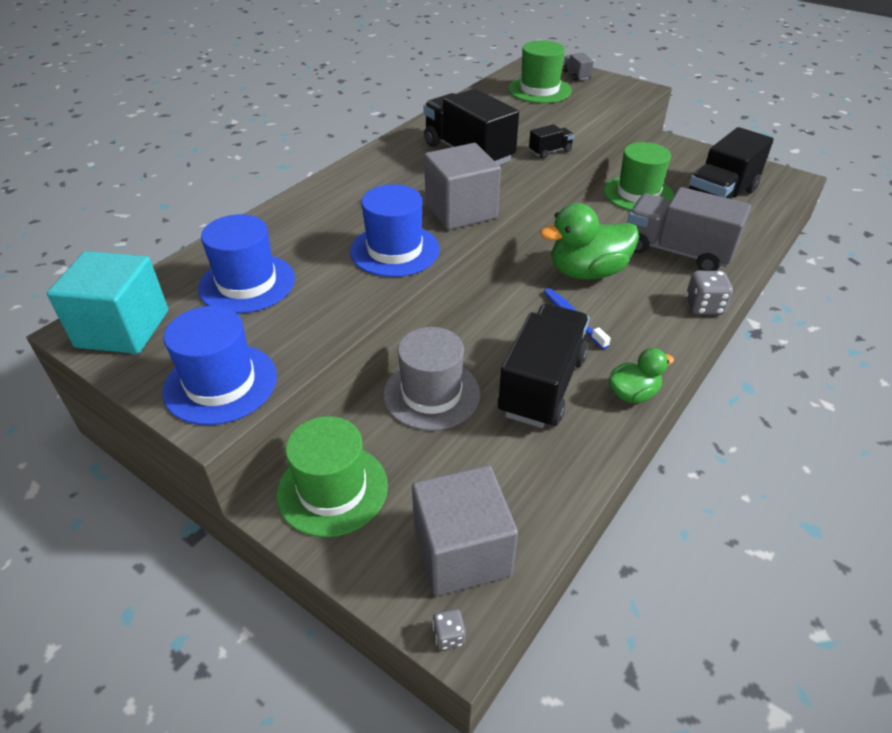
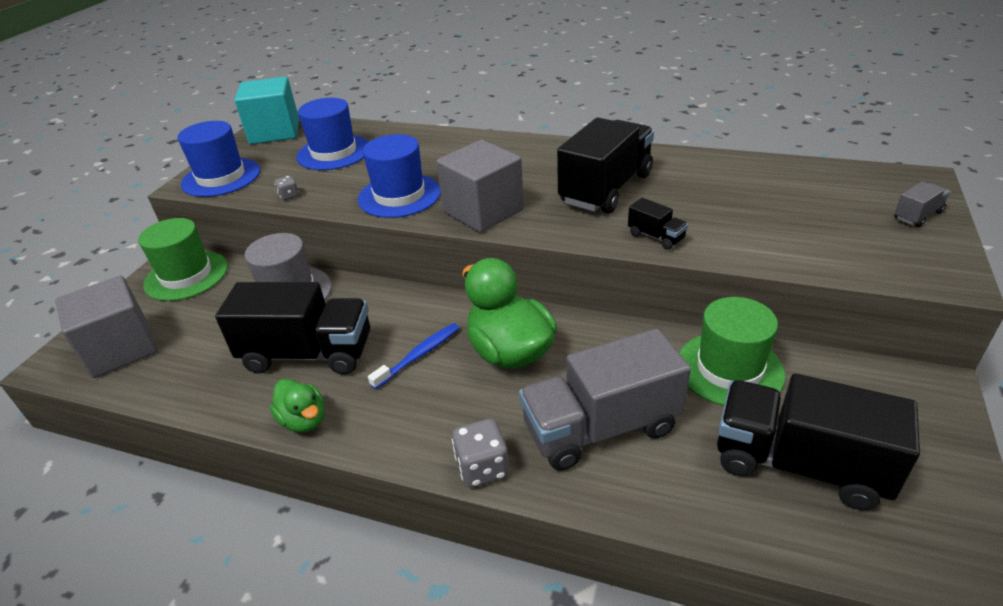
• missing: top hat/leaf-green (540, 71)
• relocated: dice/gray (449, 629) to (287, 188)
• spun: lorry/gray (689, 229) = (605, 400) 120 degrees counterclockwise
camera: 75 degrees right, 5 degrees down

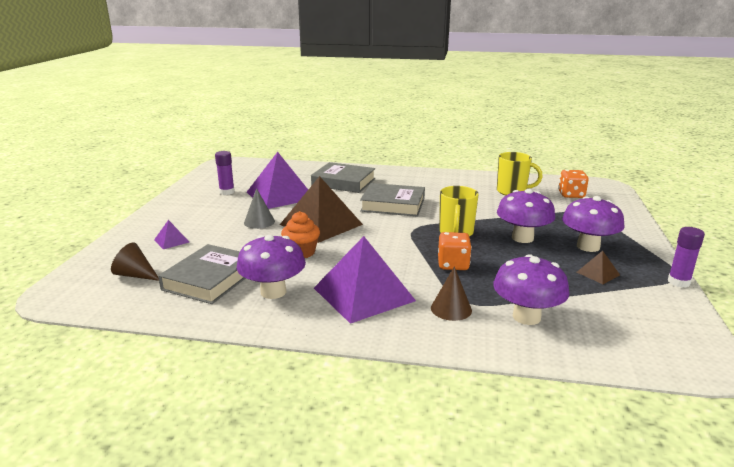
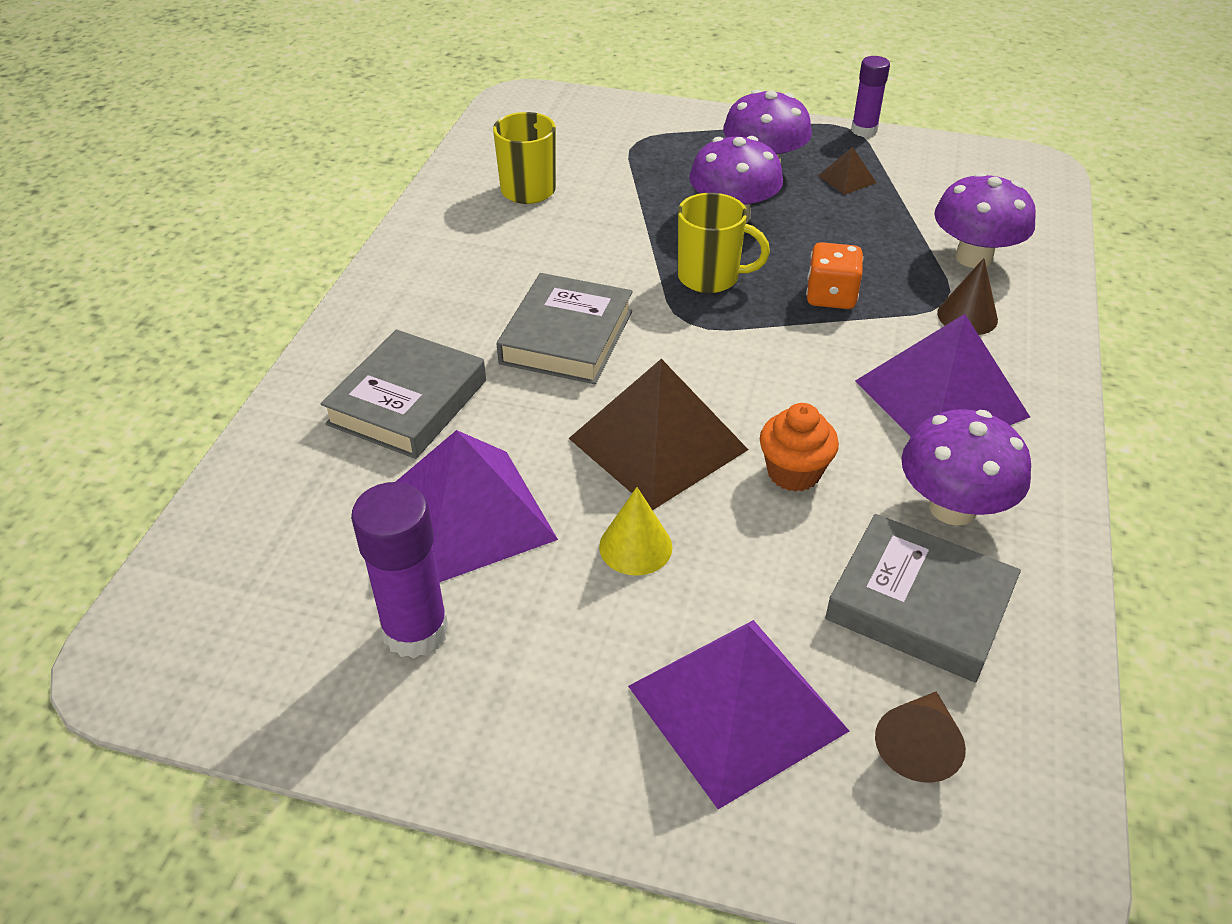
• missing: dice/orange (573, 184)
• colour: solid cone/gray (259, 208) to solid cone/bright yellow (635, 531)
• size: pyramid shape/royal purple (171, 234) = (738, 714) x2.33
• size: glue/royal purple (225, 173) = (400, 570) x1.55
camera: 85 degrees left, 20 degrees up

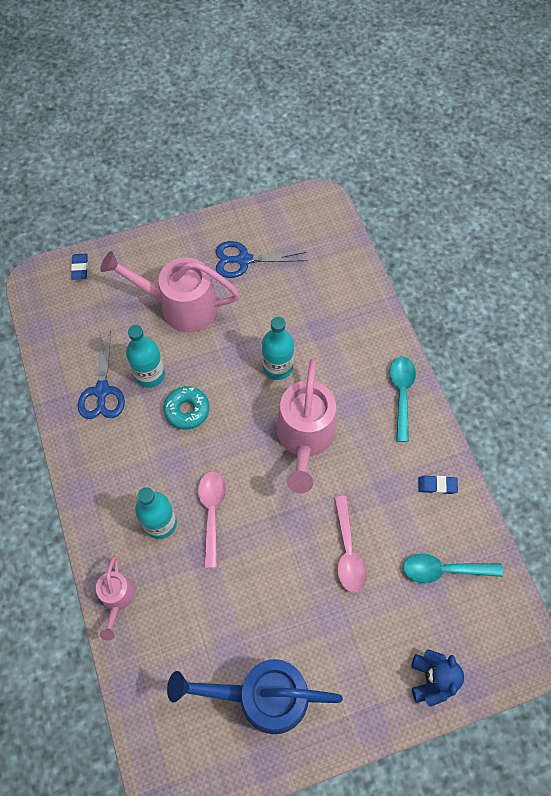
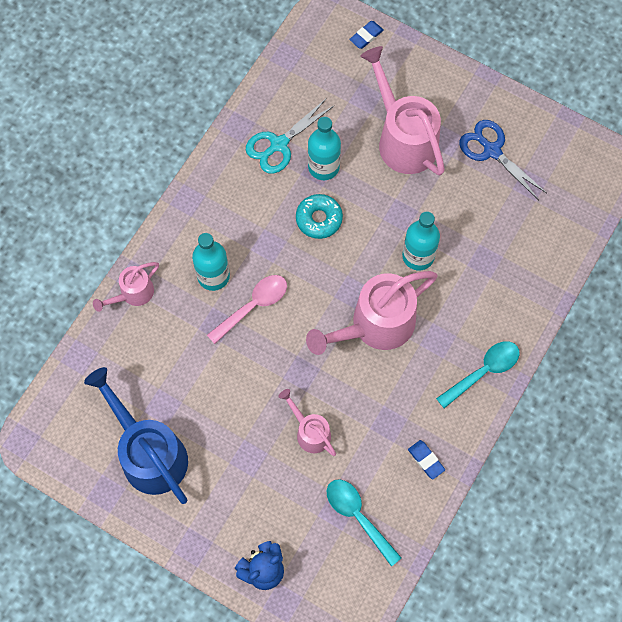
• exchanged: spoon/rosy (350, 544) to sprinkling can/rosy (307, 422)
• colour: scissors/blue (101, 375) to scissors/aqua (290, 136)
camera: 50 degrees right, 5 degrees up

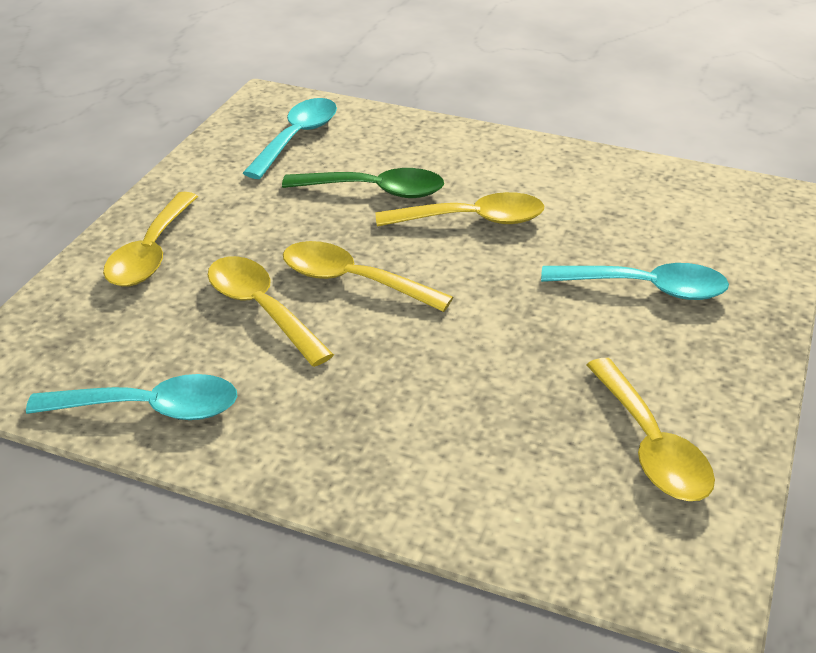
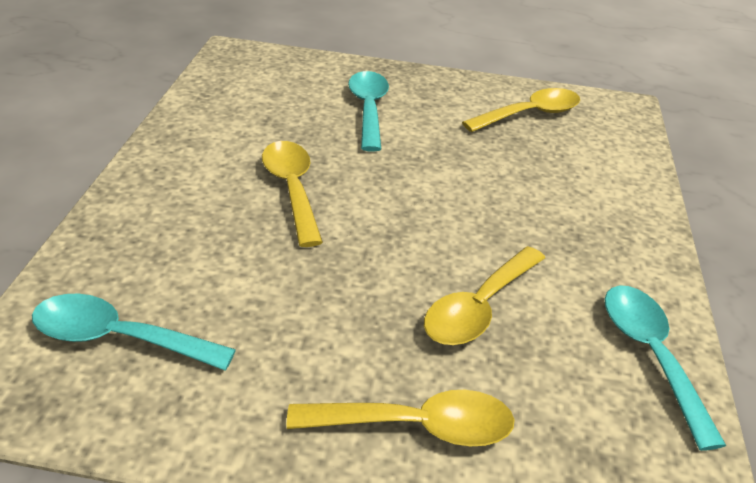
• missing: spoon/leaf-green (363, 183)
• missing: spoon/bright yellow (368, 276)
camera: 105 degrees left, 0 degrees up

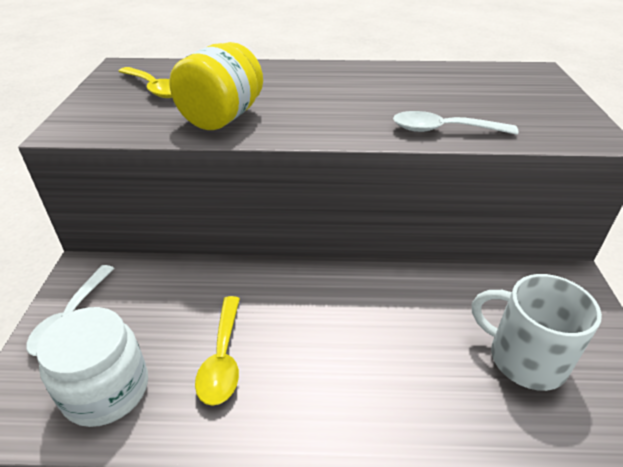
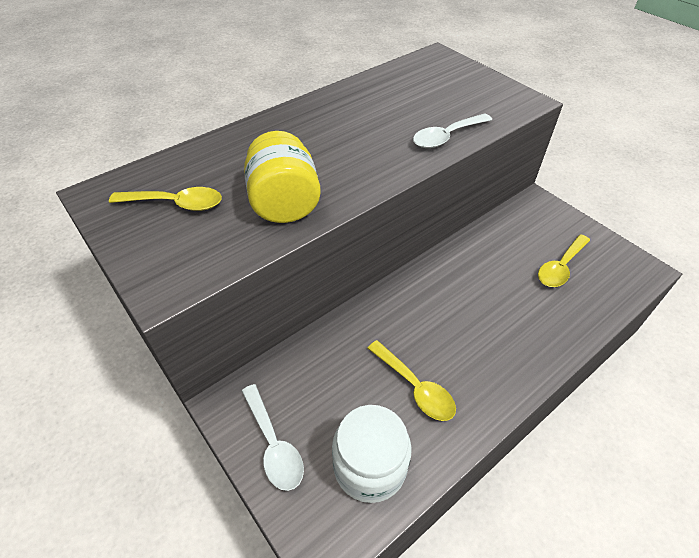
• exchanged: tea mug/snow-white (537, 332) to spoon/bright yellow (564, 260)
camera: 40 degrees left, 10 degrees up

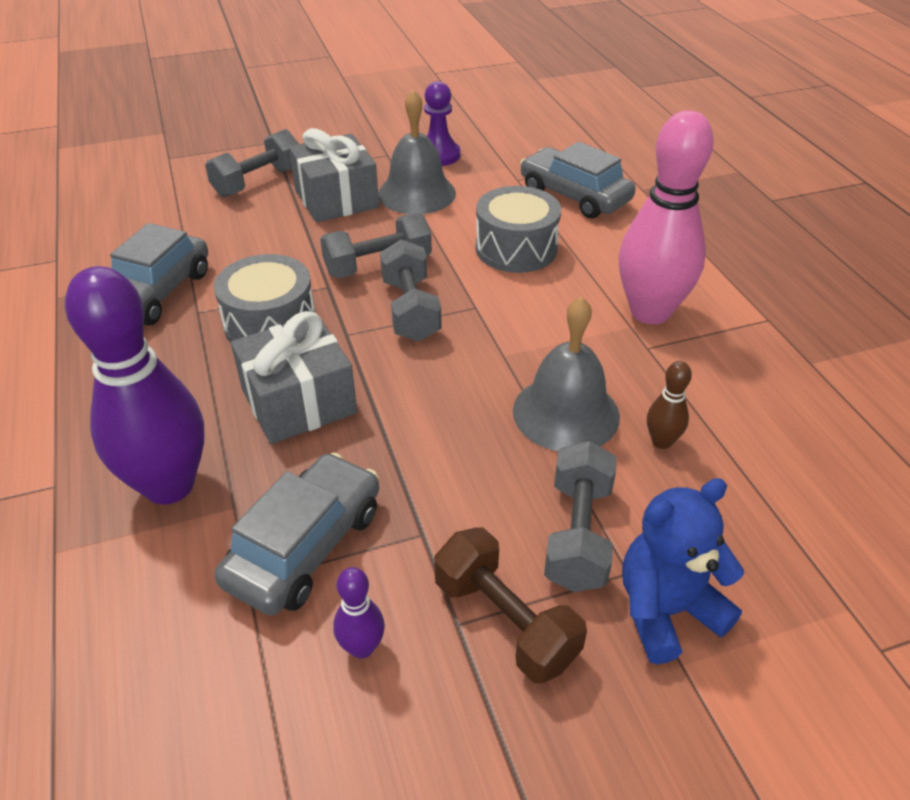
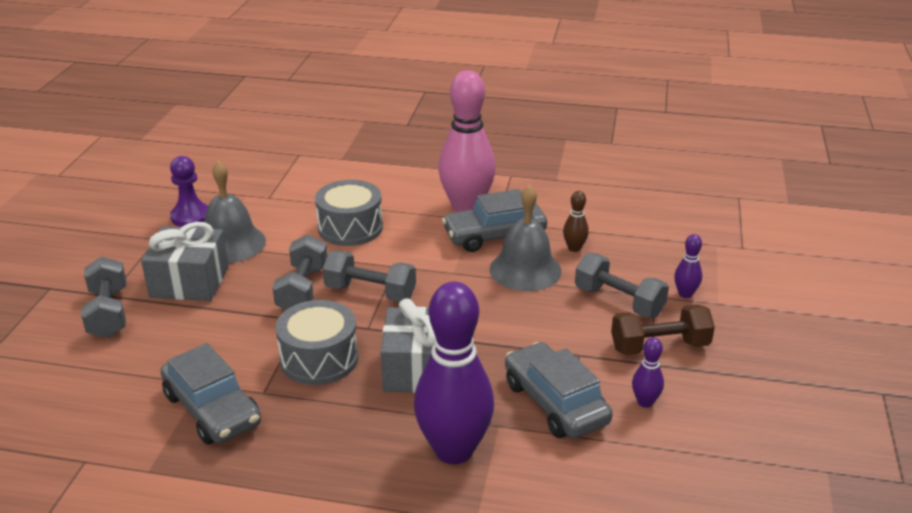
• relocated: car/gray (578, 180) to (494, 220)
• exchanged: teddy/blue (683, 571) to tenpin/royal purple (688, 266)
camera: 60 degrees left, 10 degrees down

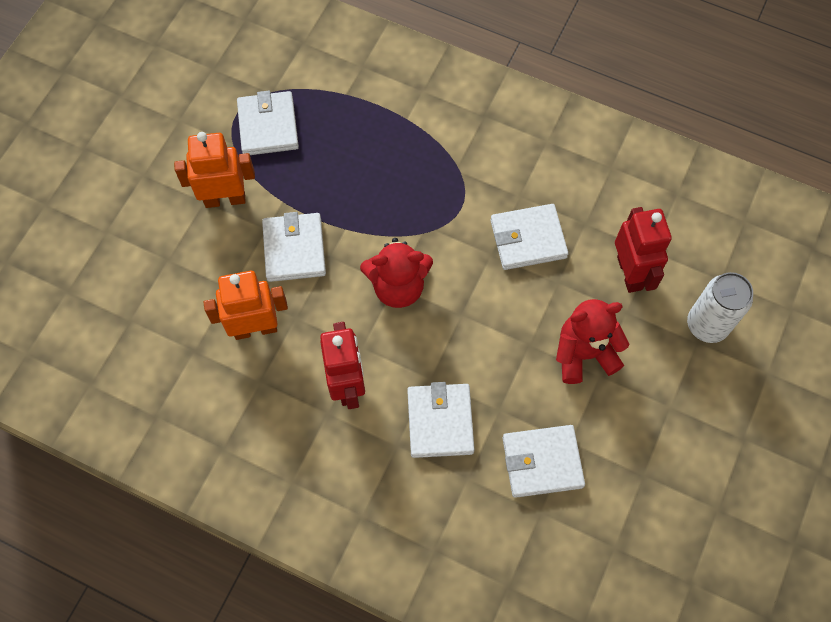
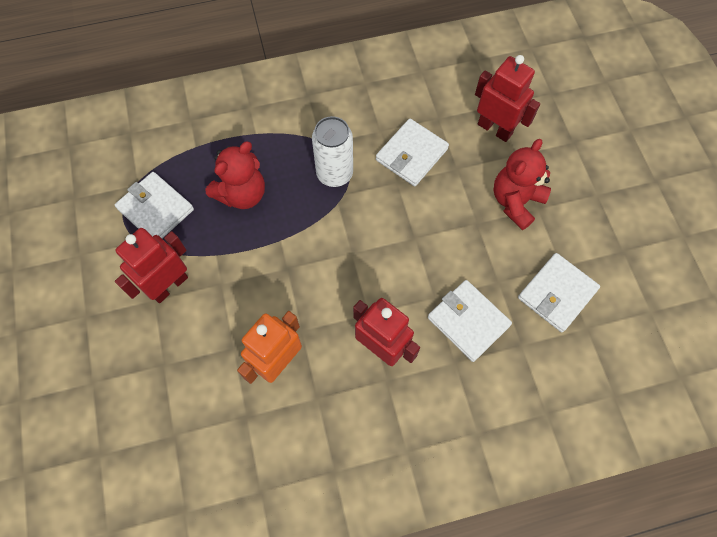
• missing: wallet/snow-white (294, 247)
• relocated: teddy/scarlet (396, 273) to (235, 175)
• relocated: can/snow-white (720, 307) to (332, 151)
• colour: robot/orange (214, 170) to robot/scarlet (151, 265)
camera: 40 degrees left, 0 degrees up

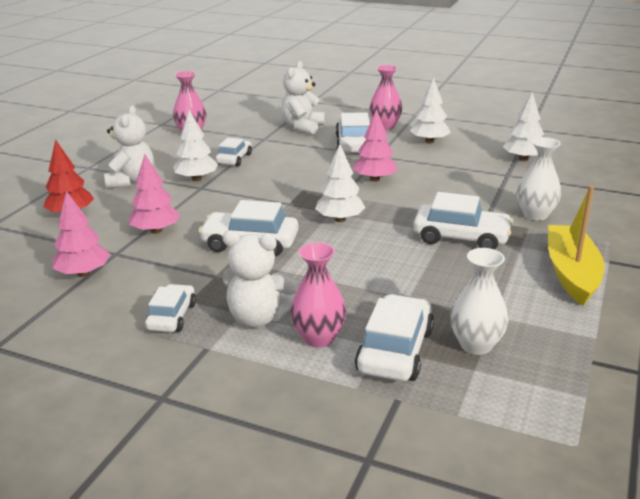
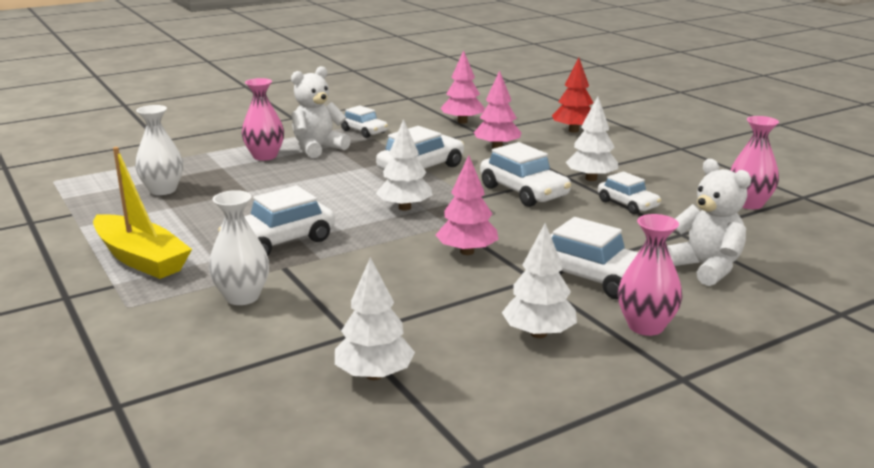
• missing: teddy/snow-white (129, 147)
• relocated: car/snow-white (394, 337) to (525, 174)
camera: 125 degrees right, 5 degrees down

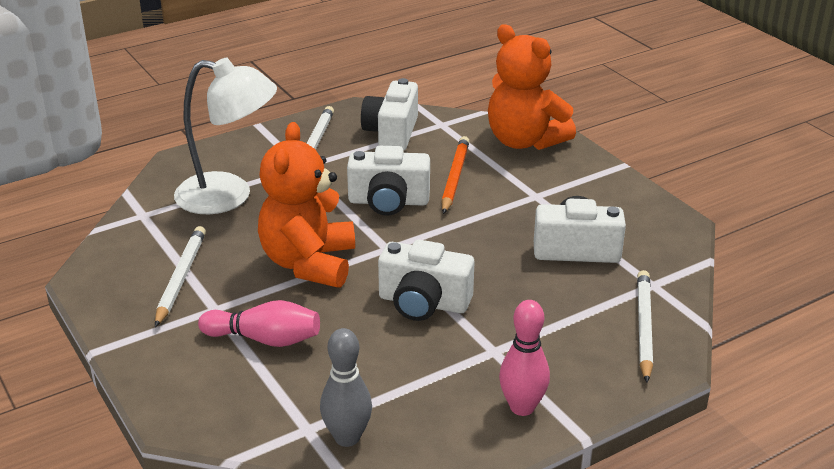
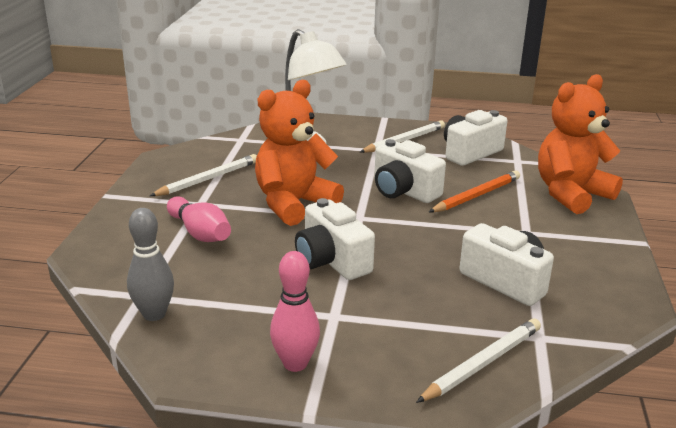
• spun: teddy/orange (532, 87) = (580, 144) 60 degrees clockwise
camera: 40 degrees right, 5 degrees down

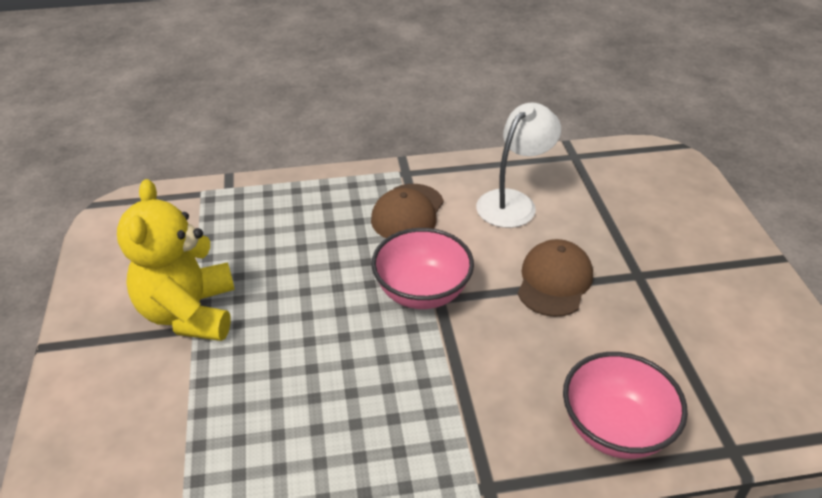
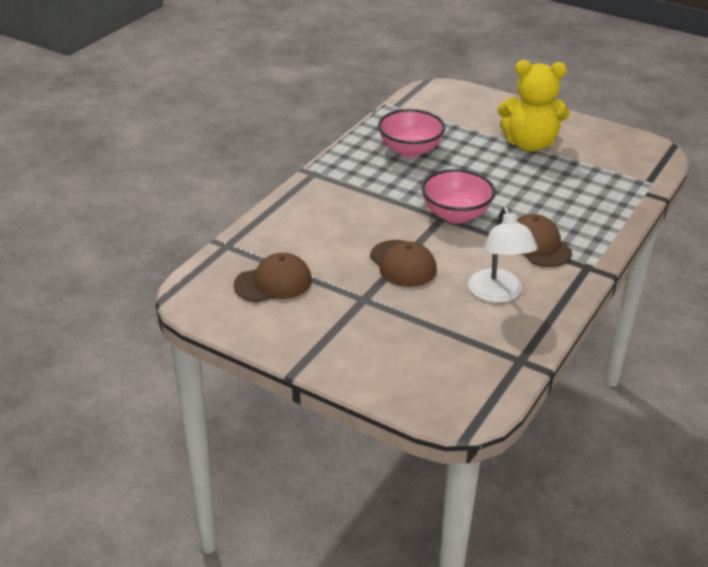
• appeared: cap/brown (273, 277)
• relocated: deep dish/rosy (625, 405) to (411, 133)
• spun: teddy/bright yellow (176, 260) = (533, 106) 150 degrees clockwise
camera: 130 degrees right, 5 degrees down

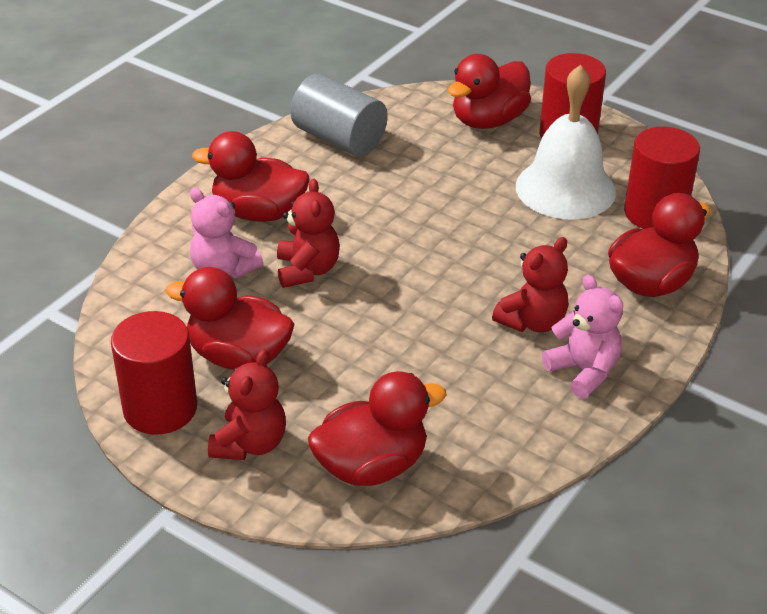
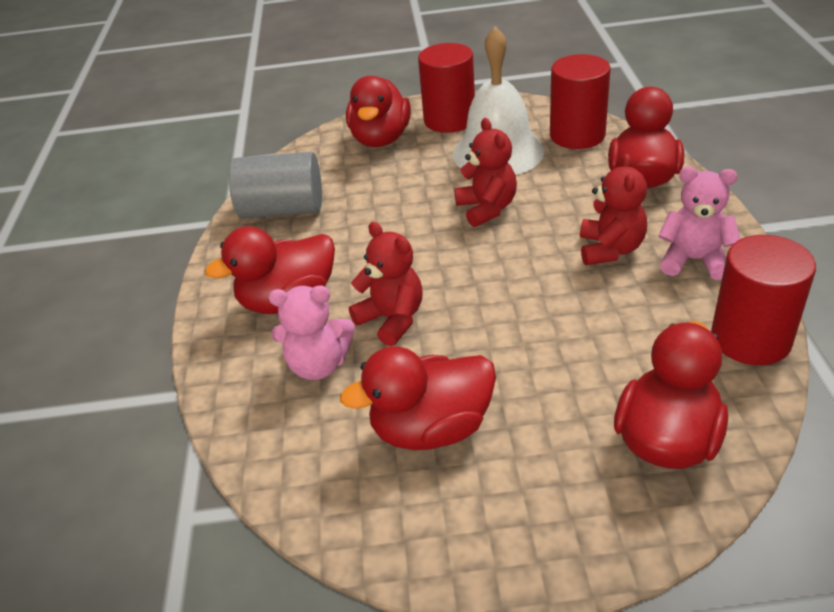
• relocated: cylinder/scarlet (154, 373) to (763, 300)
• relocated: teddy/scarlet (247, 404) to (485, 172)
camera: 35 degrees left, 0 degrees up

